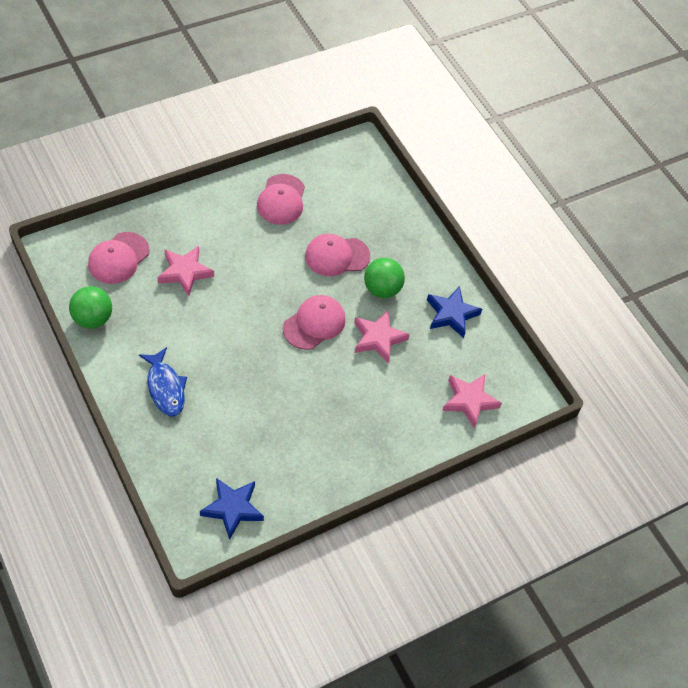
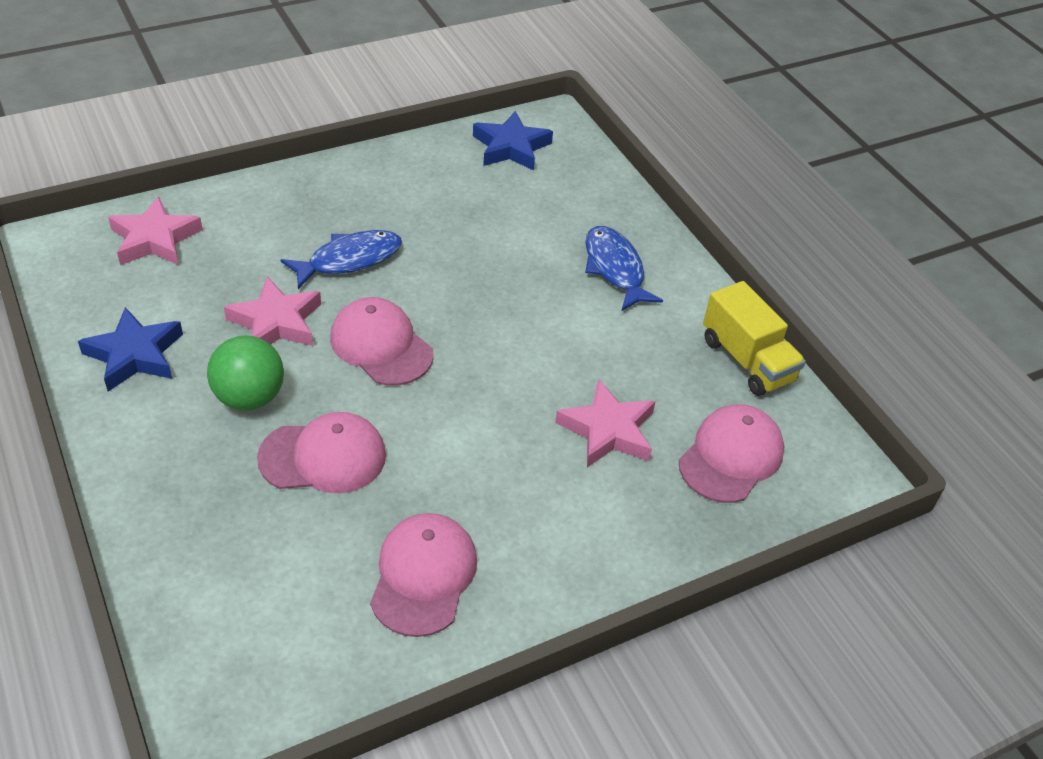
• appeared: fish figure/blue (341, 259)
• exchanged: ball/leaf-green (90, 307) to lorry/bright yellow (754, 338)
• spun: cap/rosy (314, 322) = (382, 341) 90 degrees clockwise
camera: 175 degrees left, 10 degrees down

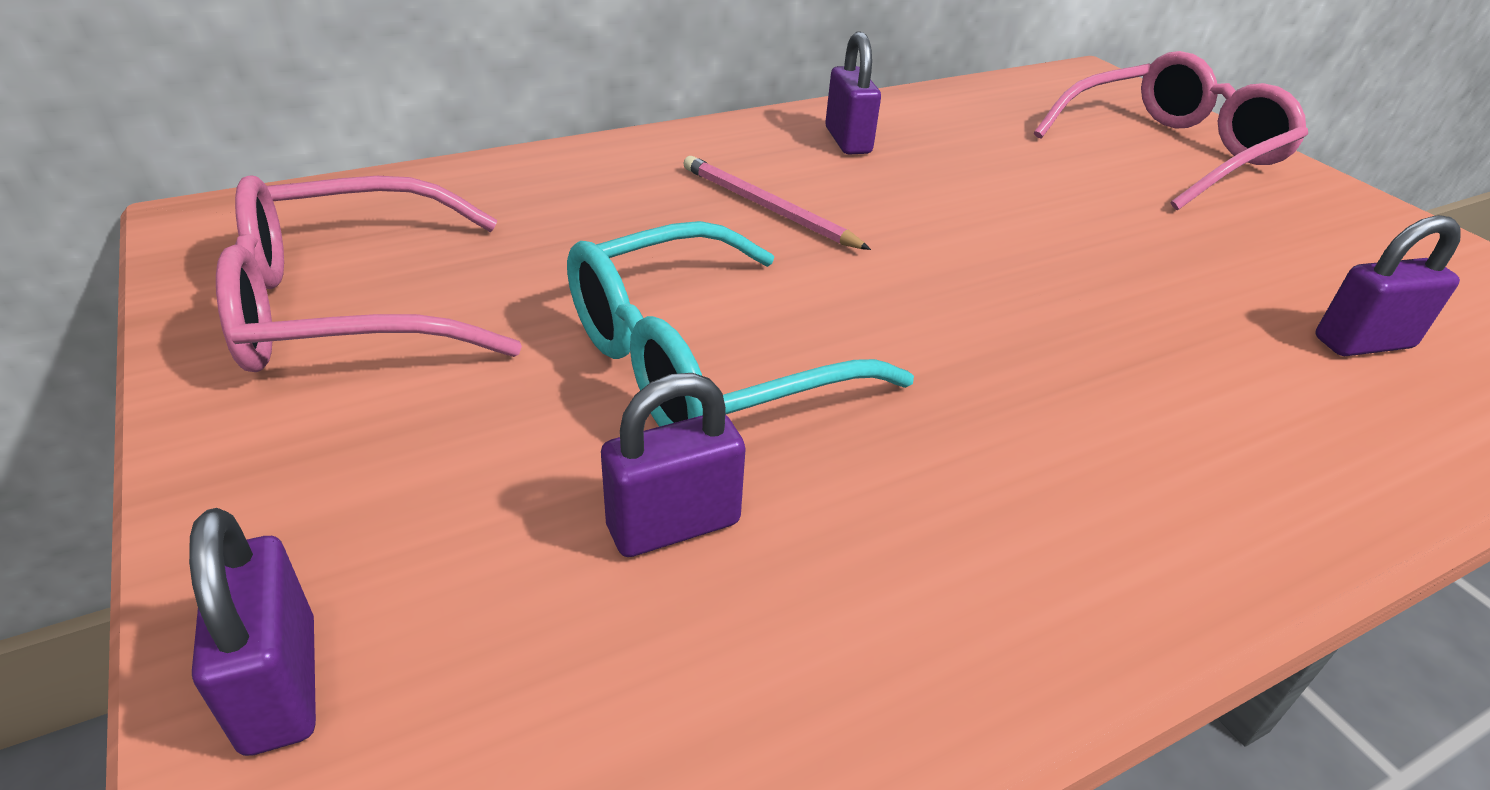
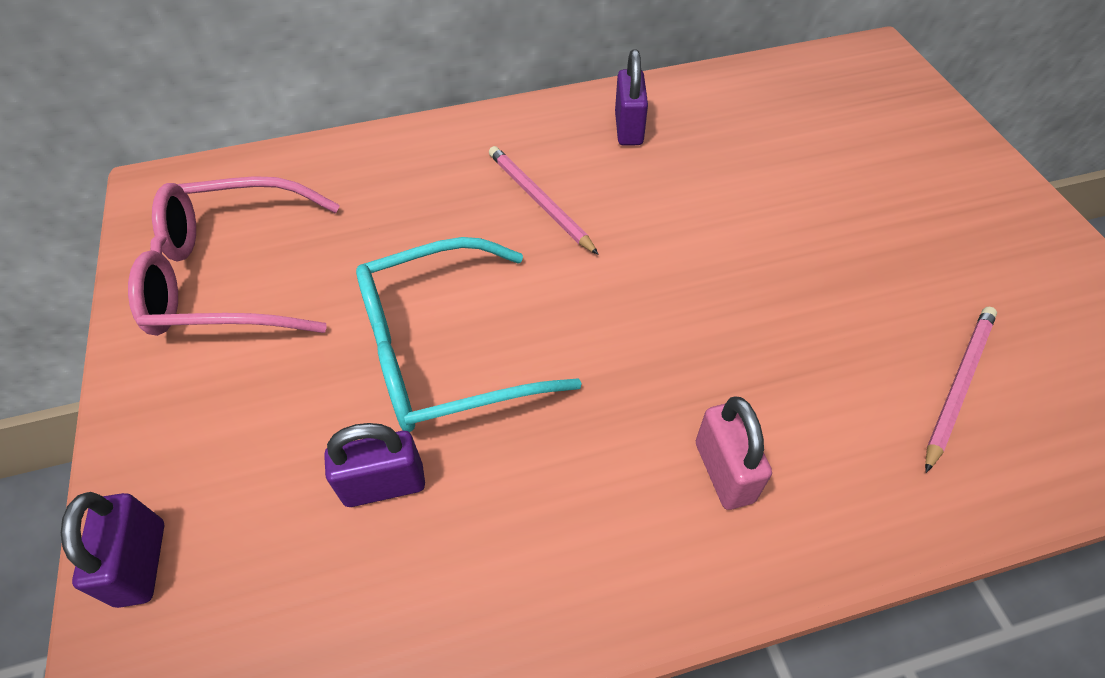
• missing: glasses/rosy (1170, 131)
• appeared: lock/rosy (734, 453)
• exchanged: lock/royal purple (1388, 285) to wooden pencil/rosy (961, 390)
camera: 15 degrees right, 15 degrees up

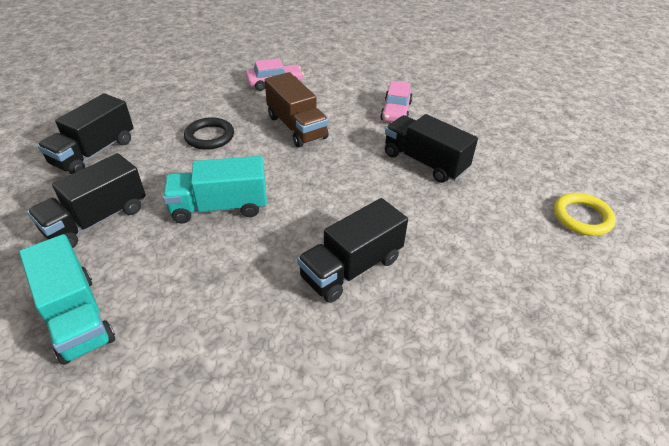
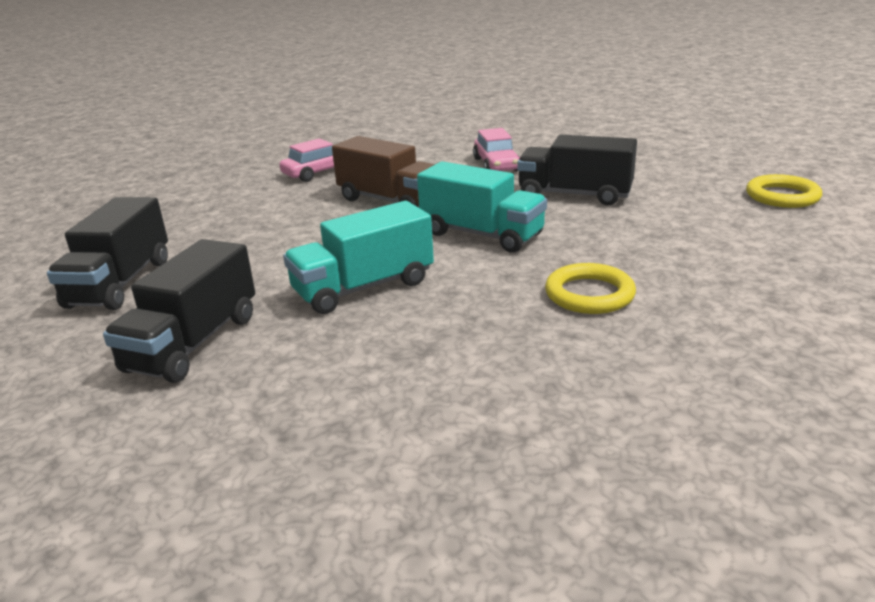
• missing: ring/ebony (209, 133)
• relocated: lorry/aqua (67, 299) to (482, 207)
• exchanged: lorry/ebony (352, 250) to ring/bright yellow (590, 288)
camera: 20 degrees left, 15 degrees down

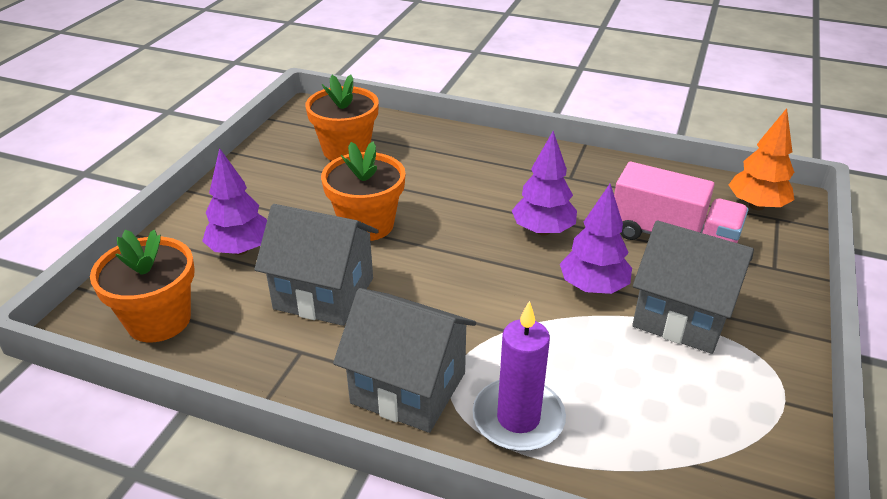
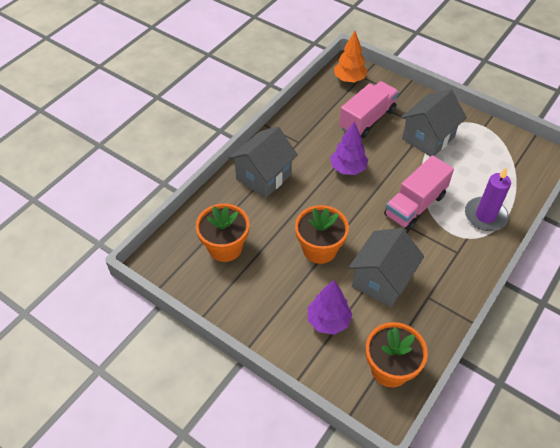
• missing: toy tree/royal purple (596, 239)
• appeared: lorry/rosy (419, 193)
• relocated: house/gray (404, 360) to (263, 162)
camera: 75 degrees left, 15 degrees up

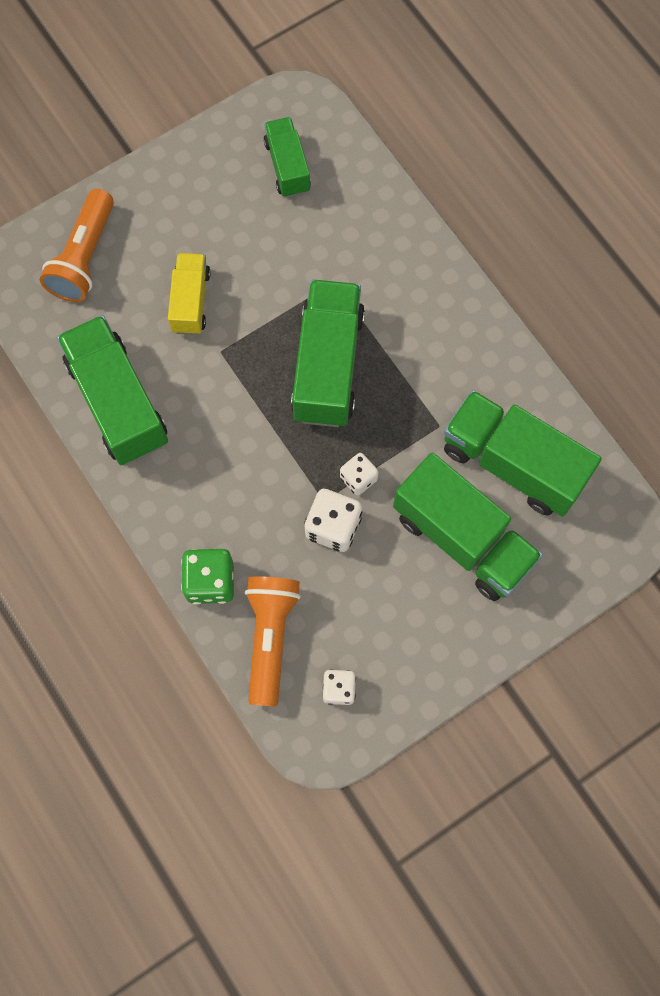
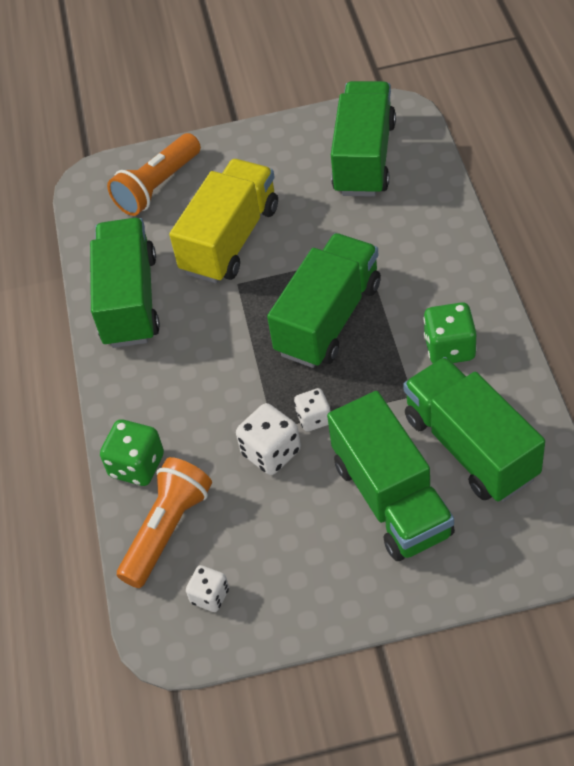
• appeared: dice/leaf-green (450, 332)
• size: lorry/bright yellow (189, 294) = (223, 221) x1.74
• size: lorry/leaf-green (287, 157) = (363, 139) x1.74
camera: 30 degrees right, 20 degrees down

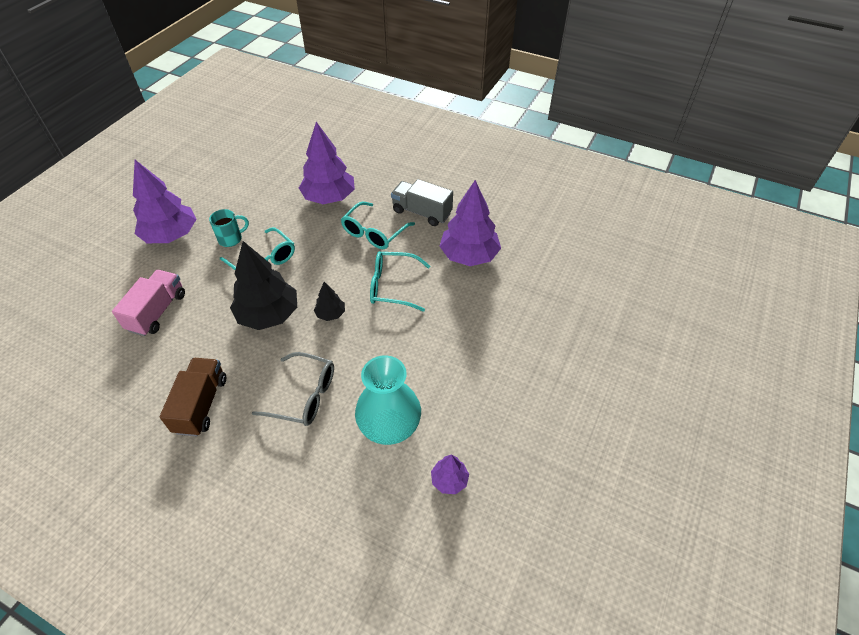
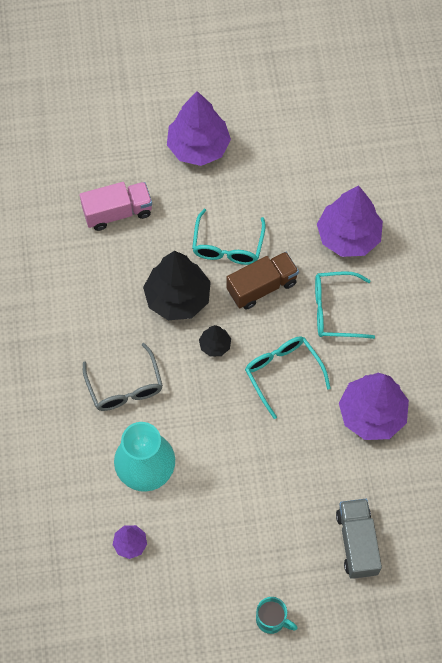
• relocated: lorry/brown (193, 397) to (262, 281)
• relocated: tea mug/aqua (229, 228) to (277, 615)
• relocated: lorry/gray (422, 202) to (359, 539)
camera: 55 degrees right, 15 degrees up

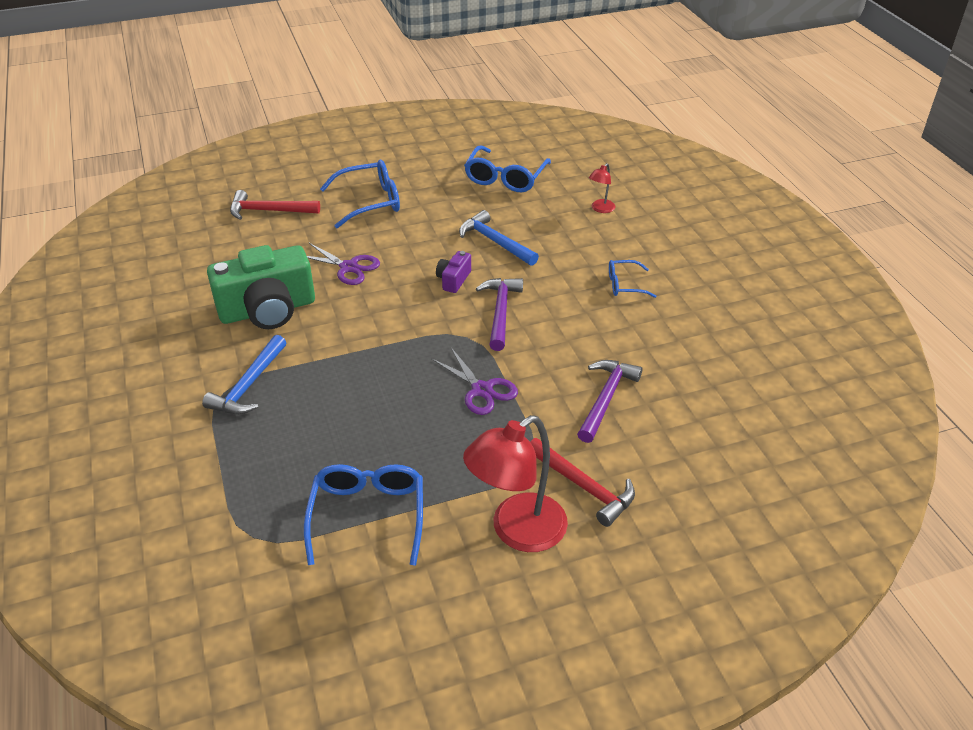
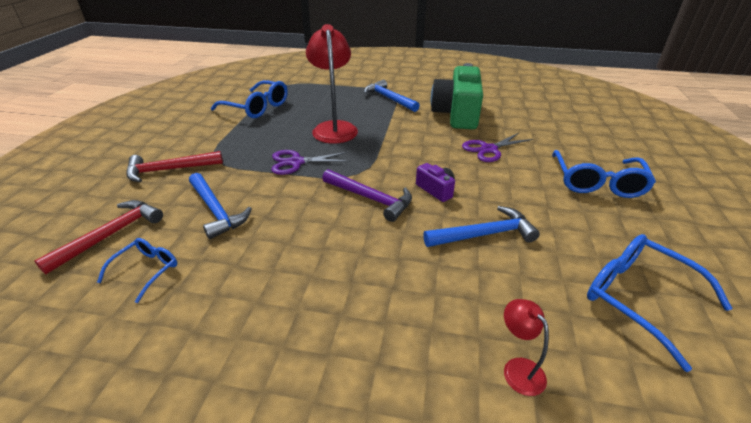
• relocated: claw hammer/scarlet (275, 205) to (98, 237)
• relocated: reading lamp/scarlet (515, 483) to (332, 84)
• relocated: glasses/blue (633, 279) to (137, 270)
• colour: claw hammer/royal purple (609, 401) to claw hammer/blue (220, 206)
camera: 120 degrees right, 5 degrees down

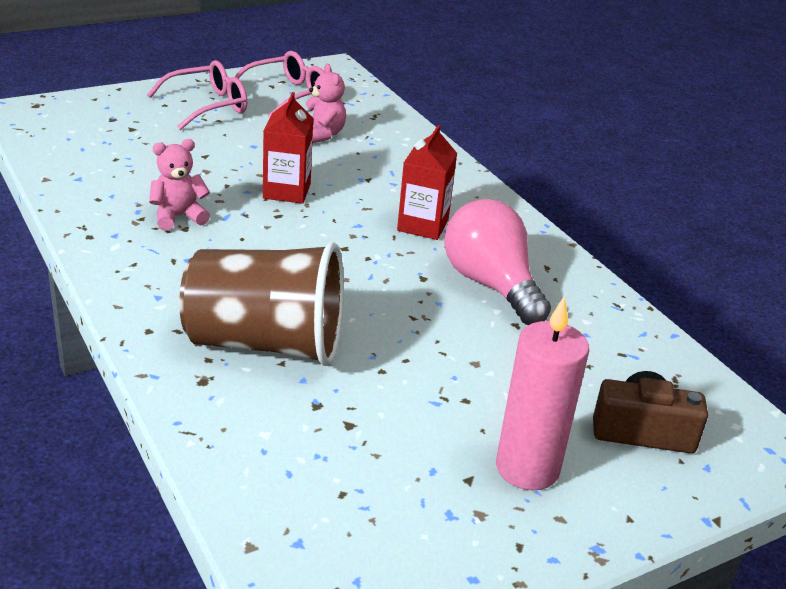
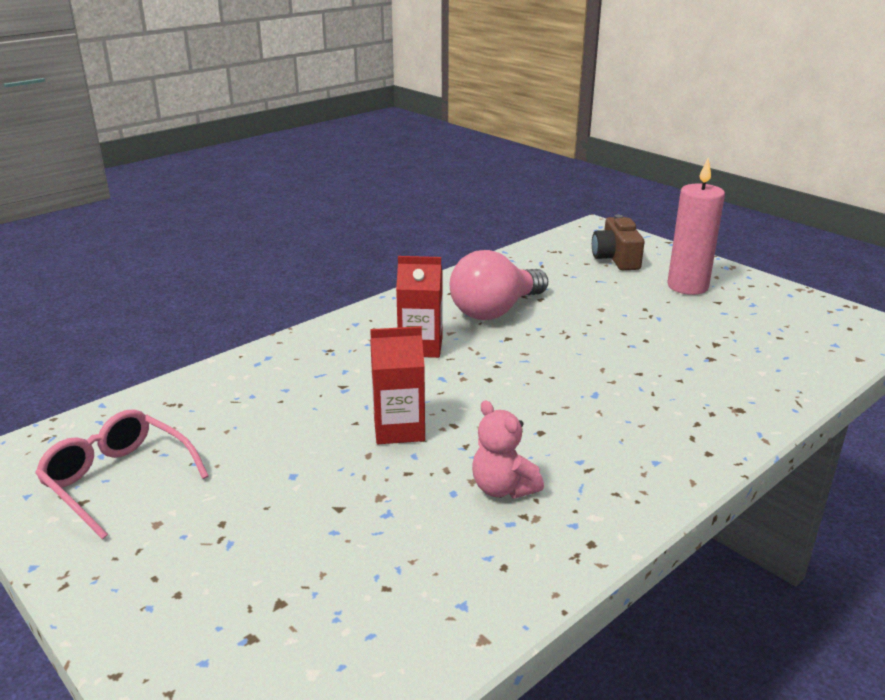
• missing: glasses/rosy (197, 95)
• missing: cup/brown (261, 304)
• missing: teddy/rosy (326, 104)
camera: 100 degrees left, 5 degrees down

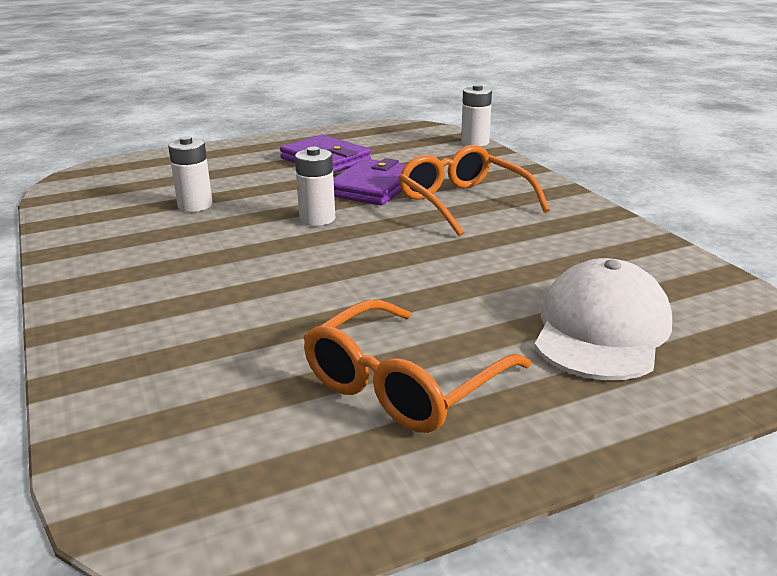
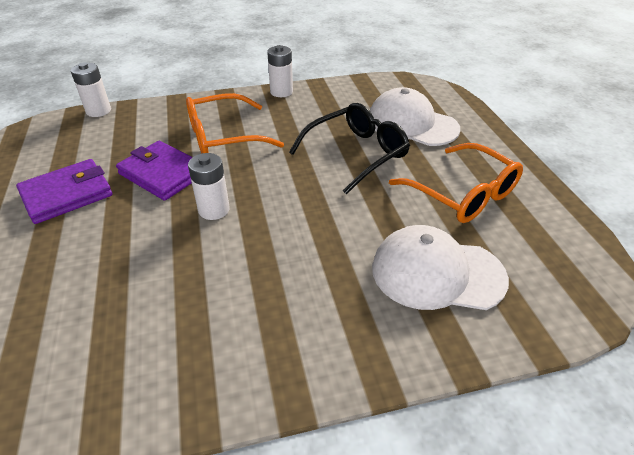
• appeared: glasses/ebony (349, 149)
• appeared: cap/snow-white (440, 267)
• relocated: AA battery/snow-white (190, 174) to (280, 71)
camera: 80 degrees left, 15 degrees up

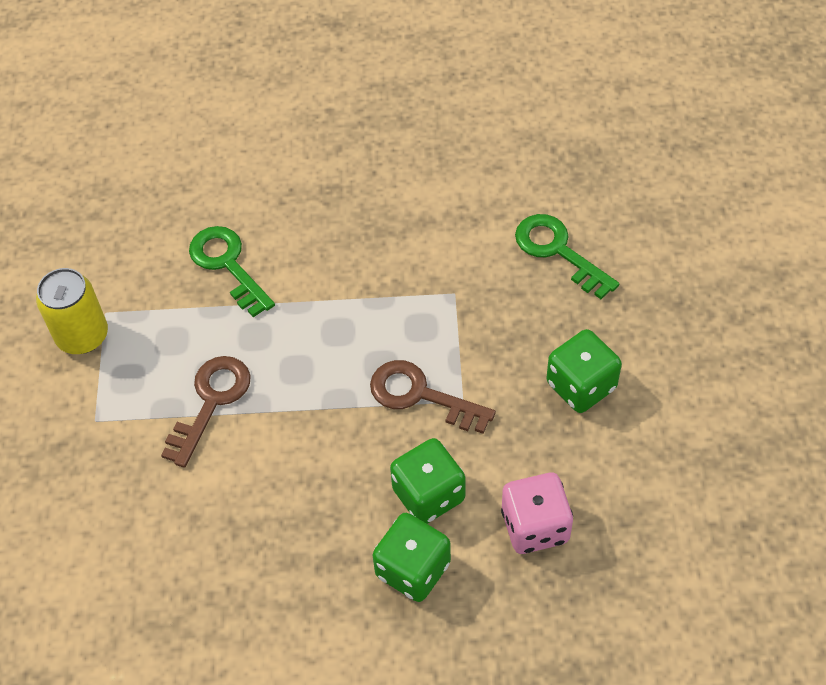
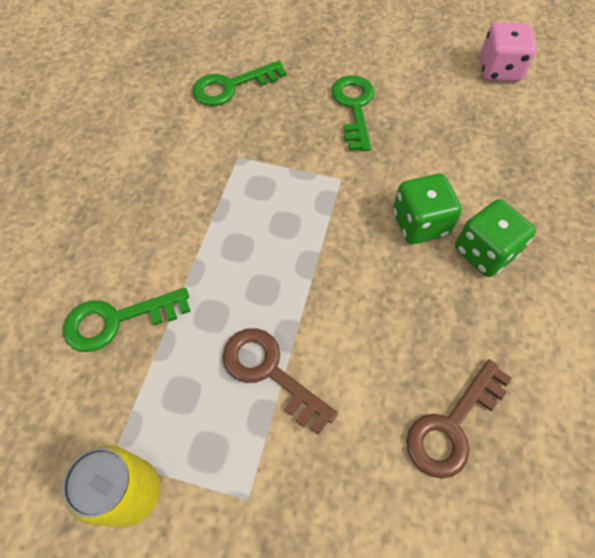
• relocated: key/brown (433, 397) to (459, 419)
• relocated: dice/rosy (537, 513) to (508, 52)
• exchanged: dice/leaf-green (584, 371) to key/leaf-green (352, 113)
camera: 75 degrees left, 5 degrees up

